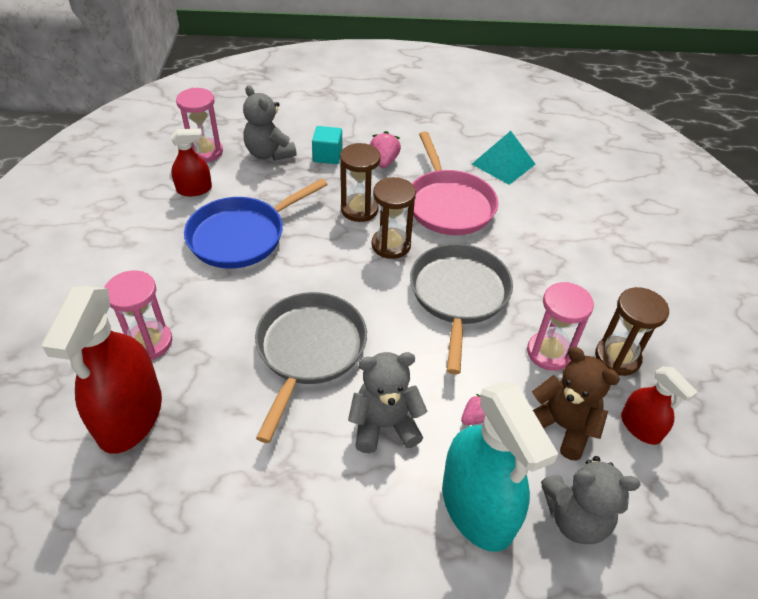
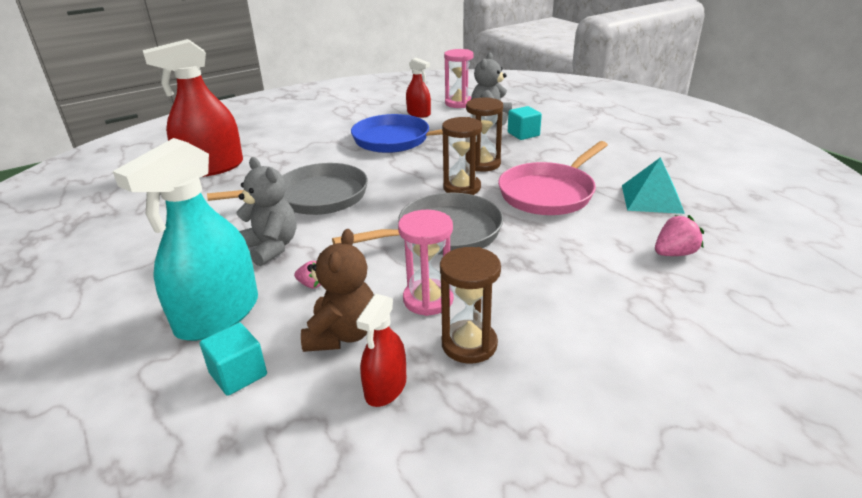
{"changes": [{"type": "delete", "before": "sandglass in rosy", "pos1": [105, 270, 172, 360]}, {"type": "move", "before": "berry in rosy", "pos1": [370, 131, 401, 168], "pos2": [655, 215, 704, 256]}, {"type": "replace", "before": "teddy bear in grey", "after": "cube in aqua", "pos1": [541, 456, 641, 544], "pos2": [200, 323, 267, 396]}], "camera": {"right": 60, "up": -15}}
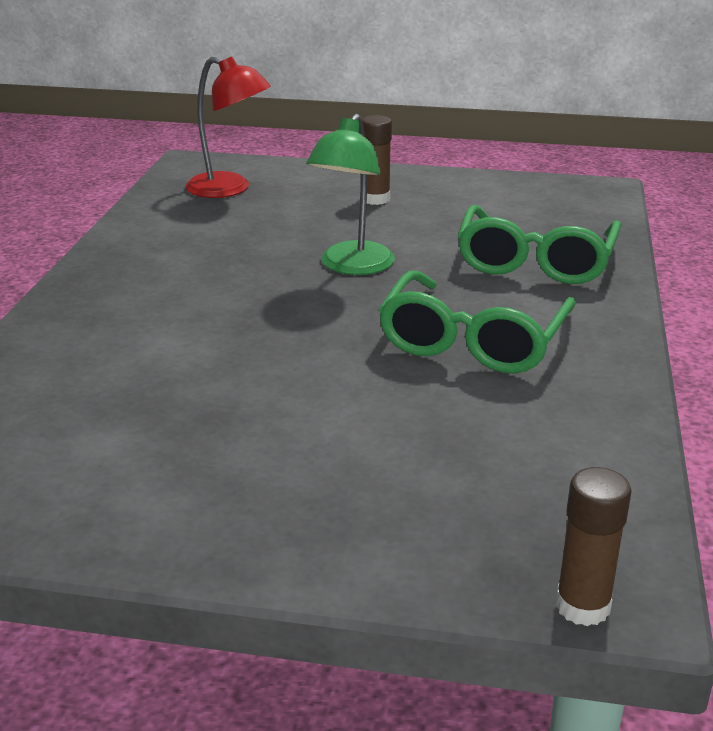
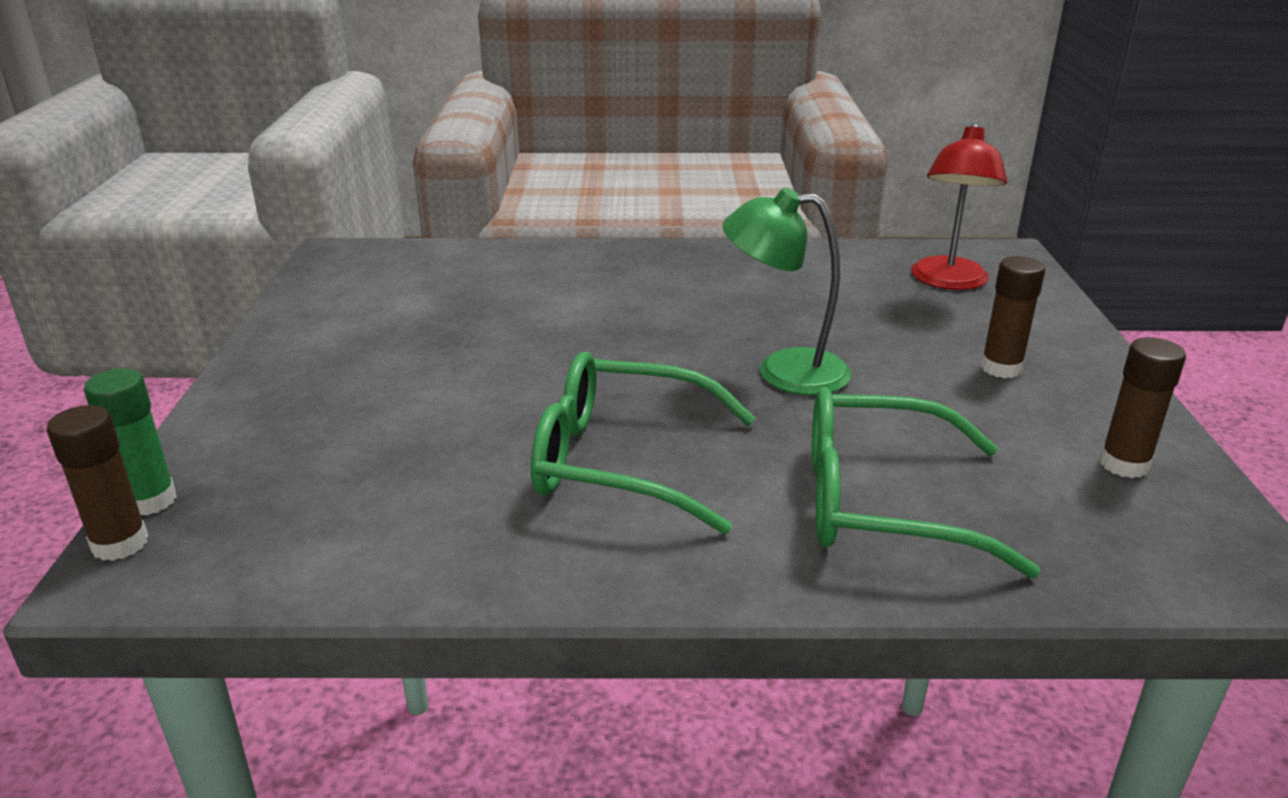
{"changes": [{"type": "insert", "after": "glue in green", "pos2": [84, 368, 177, 516]}, {"type": "insert", "after": "glue in dark brown", "pos2": [1099, 337, 1186, 478]}], "camera": {"right": 80, "up": 0}}
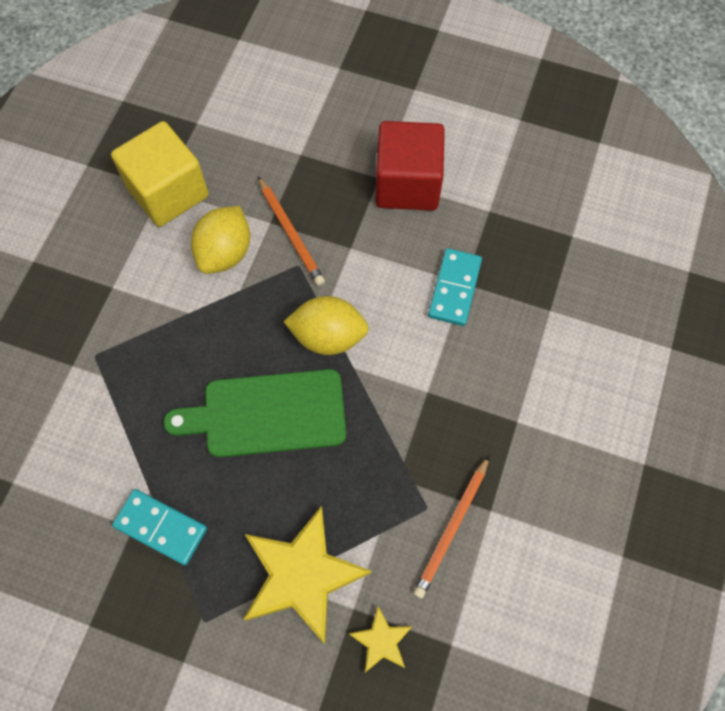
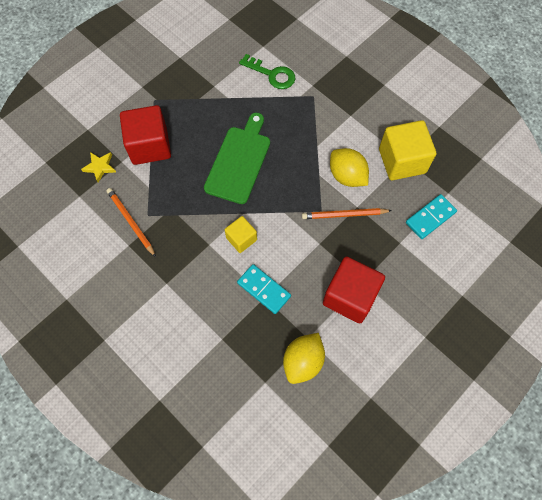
{"changes": [{"type": "insert", "after": "cube in yellow", "pos2": [225, 216, 257, 253]}, {"type": "insert", "after": "key in green", "pos2": [239, 54, 295, 89]}, {"type": "move", "before": "domino tile in aqua", "pos1": [112, 489, 207, 565], "pos2": [406, 194, 457, 239]}, {"type": "move", "before": "citrus fruit in yellow", "pos1": [284, 296, 369, 355], "pos2": [283, 333, 325, 384]}, {"type": "replace", "before": "five-pointed star in yellow", "after": "cube in red", "pos1": [243, 506, 371, 644], "pos2": [120, 105, 171, 165]}], "camera": {"right": 115, "up": 0}}
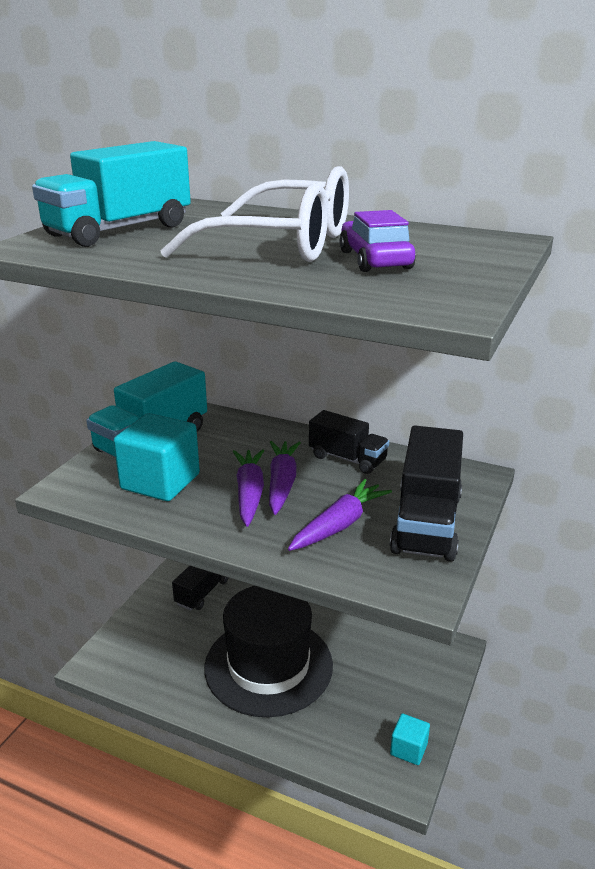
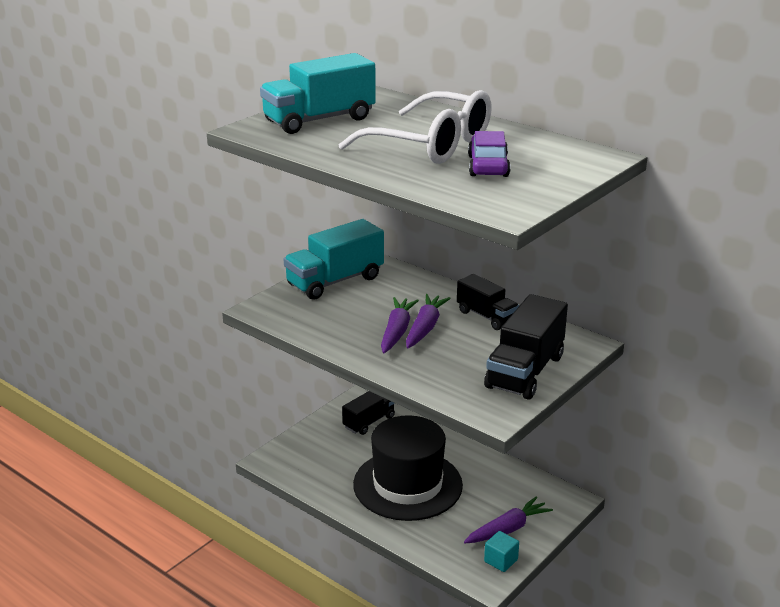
{"changes": [{"type": "delete", "before": "cube in aqua", "pos1": [113, 413, 200, 501]}, {"type": "move", "before": "carrot in violet", "pos1": [288, 479, 392, 551], "pos2": [464, 496, 553, 544]}], "camera": {"right": 15, "up": 0}}
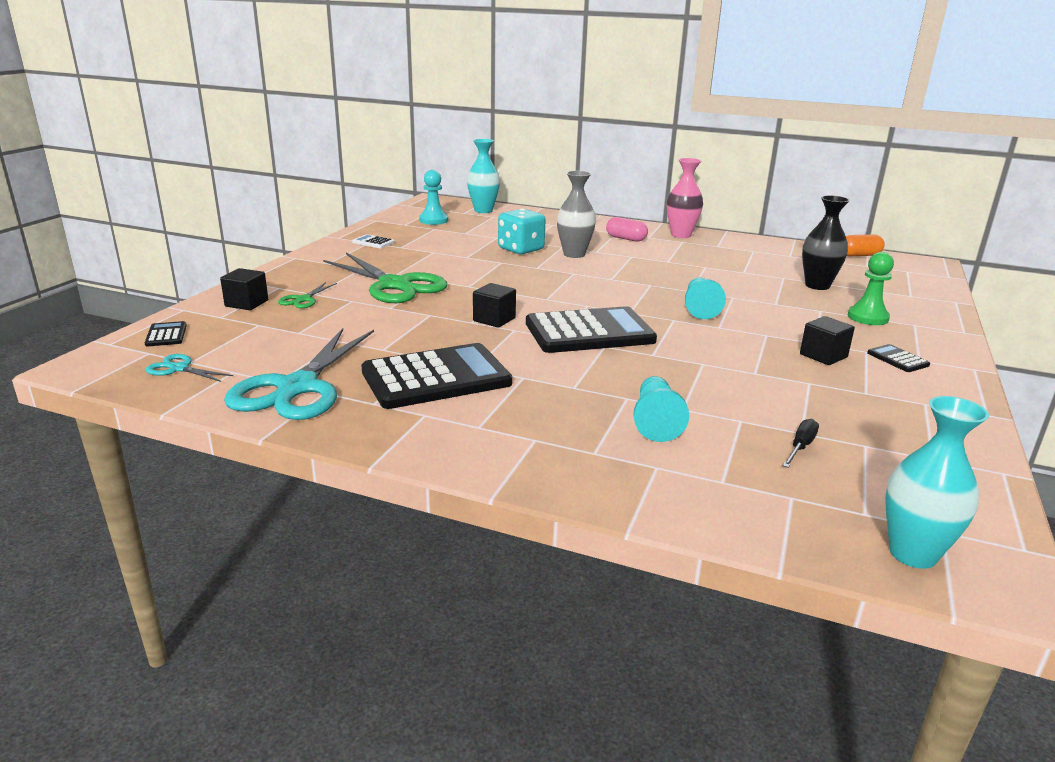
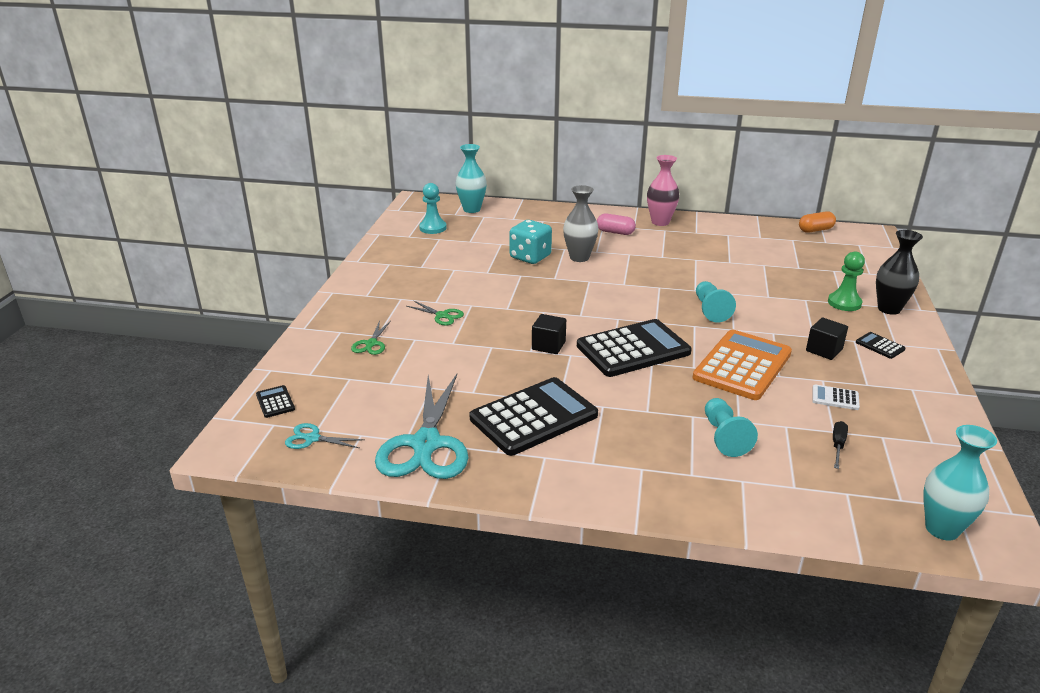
{"changes": [{"type": "delete", "before": "cube in jet-black", "pos1": [220, 268, 268, 310]}, {"type": "insert", "after": "calculator in bright orange", "pos2": [693, 330, 792, 400]}, {"type": "move", "before": "calculator in white", "pos1": [352, 234, 395, 248], "pos2": [812, 385, 860, 410]}, {"type": "move", "before": "tall vase in jet-black", "pos1": [802, 195, 850, 290], "pos2": [876, 230, 923, 315]}, {"type": "resize", "before": "pair of scissors in green", "pos1": [323, 253, 447, 303], "pos2": [407, 300, 464, 326], "scale": 0.44}], "camera": {"right": -10, "up": 5}}
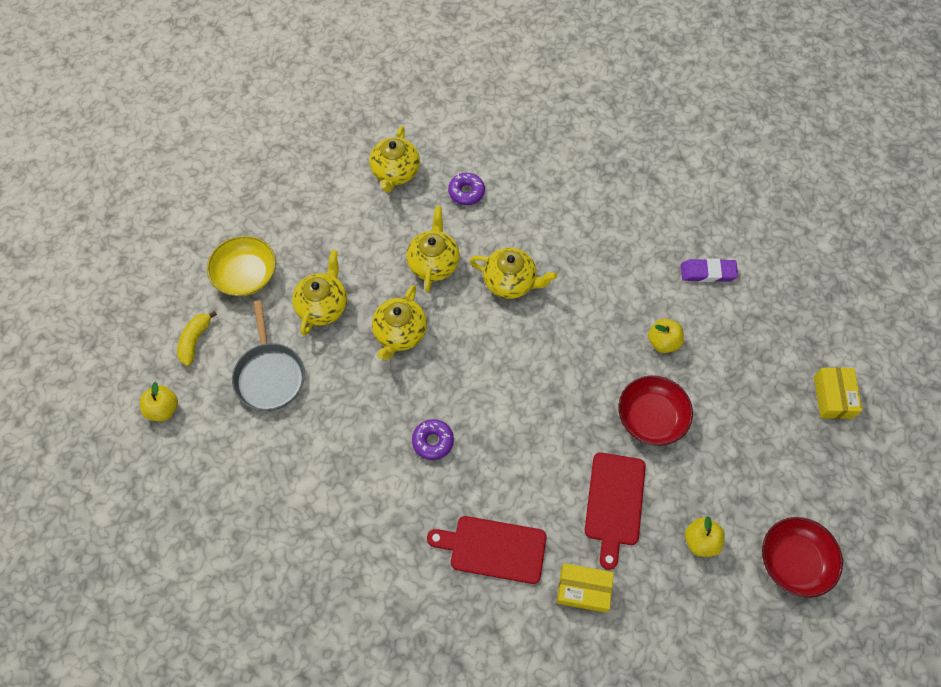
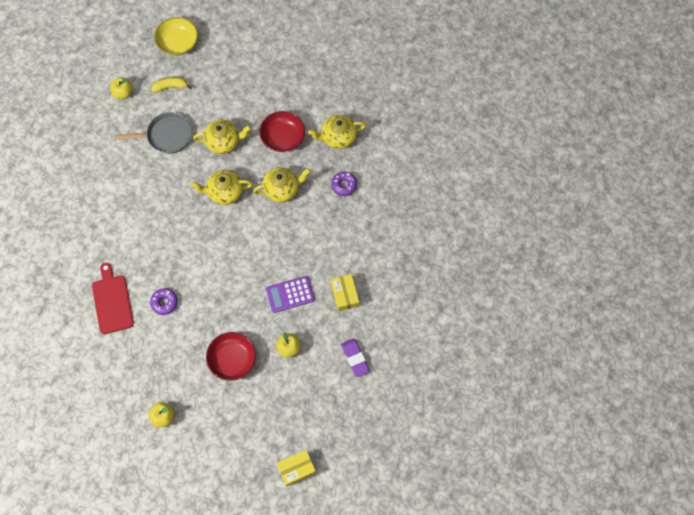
{"changes": [{"type": "delete", "before": "teapot in yellow", "pos1": [470, 248, 557, 299]}, {"type": "delete", "before": "cutting board in red", "pos1": [585, 452, 646, 570]}, {"type": "insert", "after": "calculator in violet", "pos2": [266, 276, 315, 313]}, {"type": "move", "before": "serving bowl in yellow", "pos1": [207, 236, 276, 296], "pos2": [154, 17, 198, 56]}, {"type": "move", "before": "glazed donut in violet", "pos1": [412, 419, 454, 460], "pos2": [150, 288, 178, 315]}, {"type": "move", "before": "box in yellow", "pos1": [557, 563, 614, 613], "pos2": [330, 274, 359, 311]}, {"type": "move", "before": "serving bowl in red", "pos1": [762, 517, 843, 598], "pos2": [259, 111, 305, 152]}, {"type": "rotate", "before": "pan in grey", "pos1": [232, 300, 305, 411], "pos2": [116, 112, 192, 154], "turn": -150}], "camera": {"right": 65, "up": 5}}
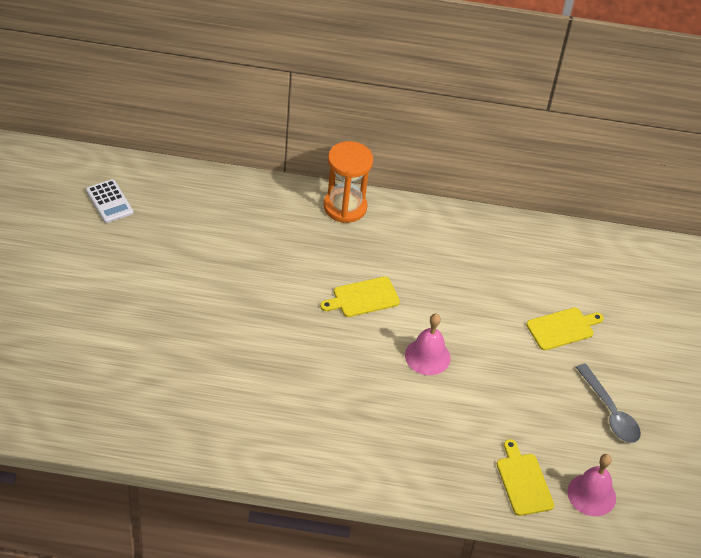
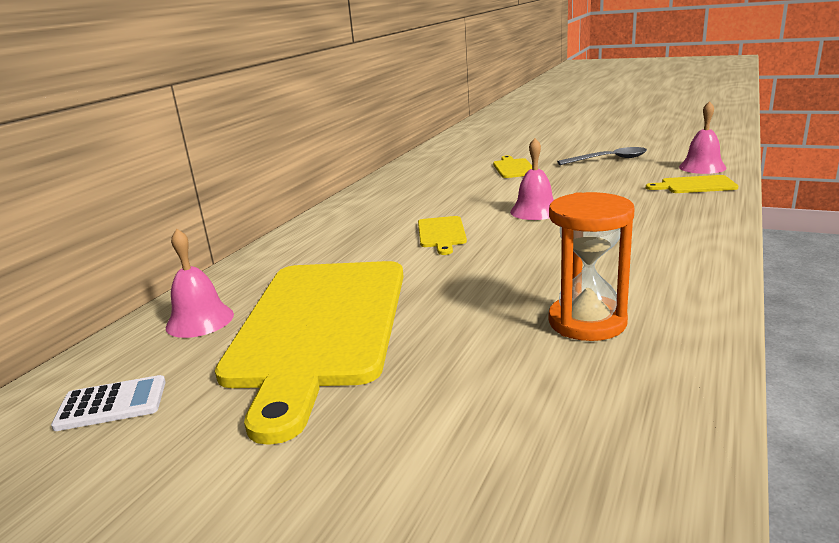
{"changes": [{"type": "insert", "after": "school bell in rosy", "pos2": [166, 229, 234, 338]}, {"type": "insert", "after": "cutting board in yellow", "pos2": [215, 261, 404, 445]}, {"type": "move", "before": "sandglass in bright orange", "pos1": [324, 141, 373, 223], "pos2": [549, 192, 635, 341]}], "camera": {"right": -65, "up": -25}}
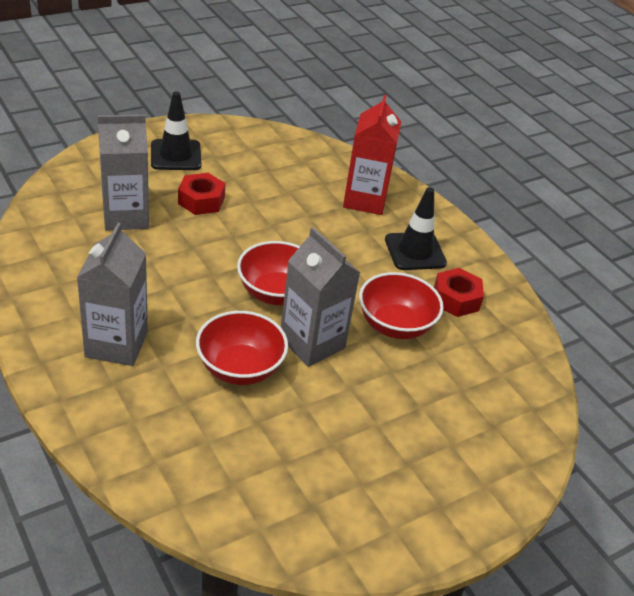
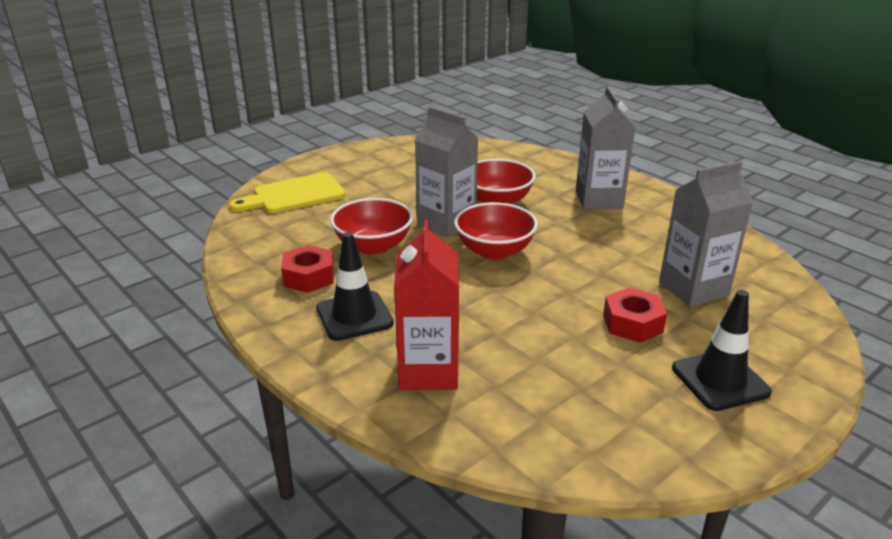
{"changes": [{"type": "insert", "after": "cutting board in yellow", "pos2": [229, 173, 346, 213]}], "camera": {"right": 175, "up": -10}}
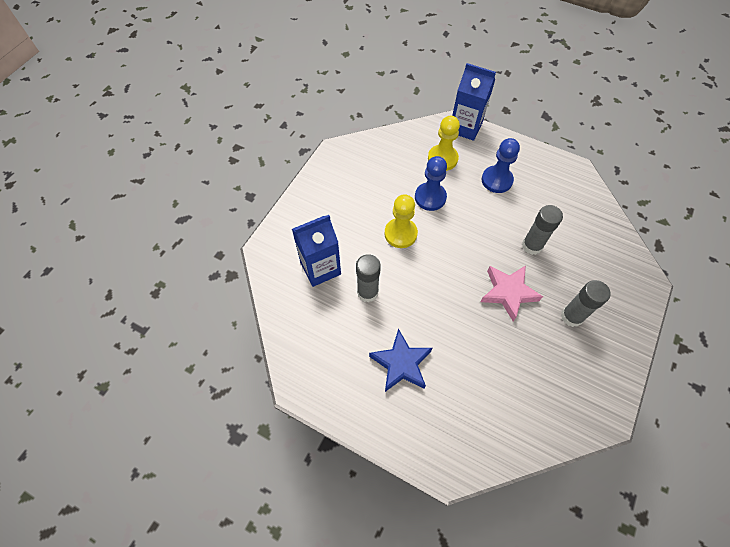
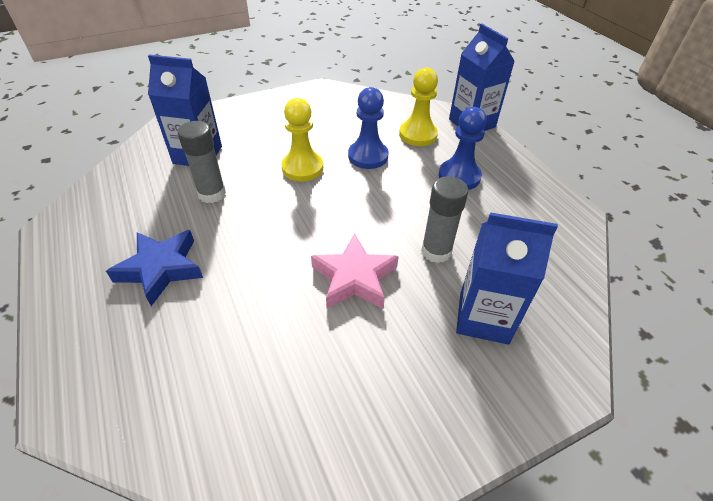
{"changes": [{"type": "delete", "before": "glue in grey", "pos1": [561, 280, 610, 327]}, {"type": "insert", "after": "milk carton in blue", "pos2": [456, 212, 558, 344]}], "camera": {"right": 35, "up": -15}}
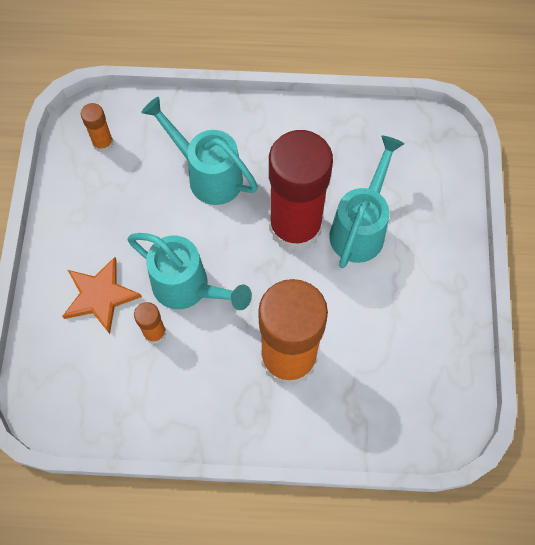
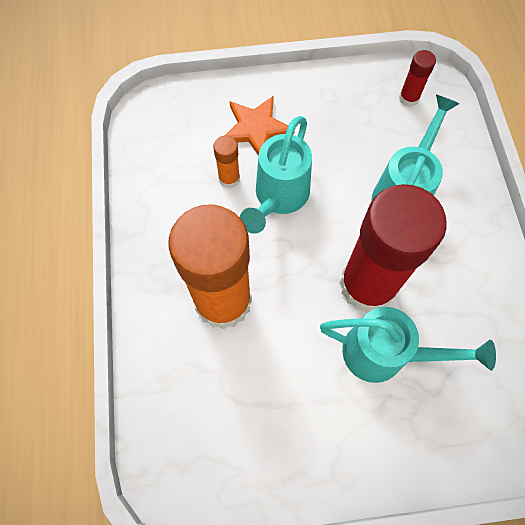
{"changes": [{"type": "recolor", "before": "glue in bright orange", "after": "glue in red", "pos1": [81, 103, 114, 153], "pos2": [399, 50, 436, 107]}], "camera": {"right": 80, "up": 0}}
